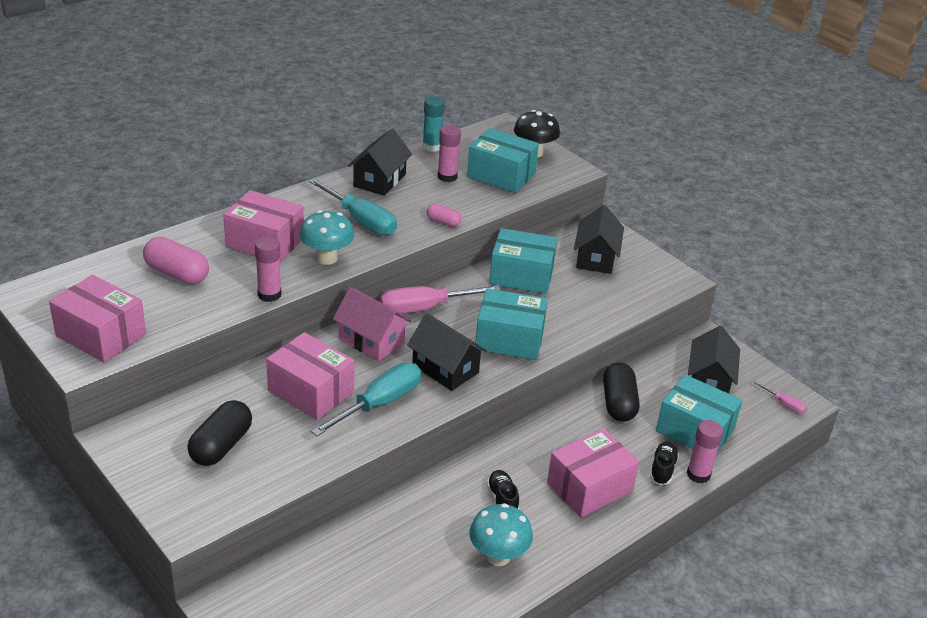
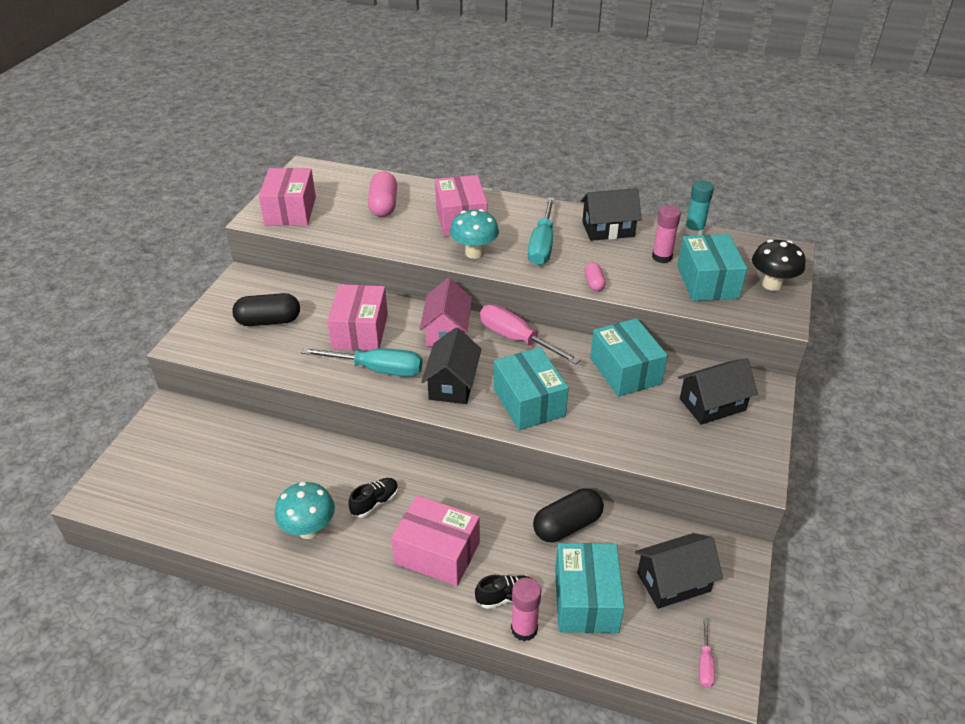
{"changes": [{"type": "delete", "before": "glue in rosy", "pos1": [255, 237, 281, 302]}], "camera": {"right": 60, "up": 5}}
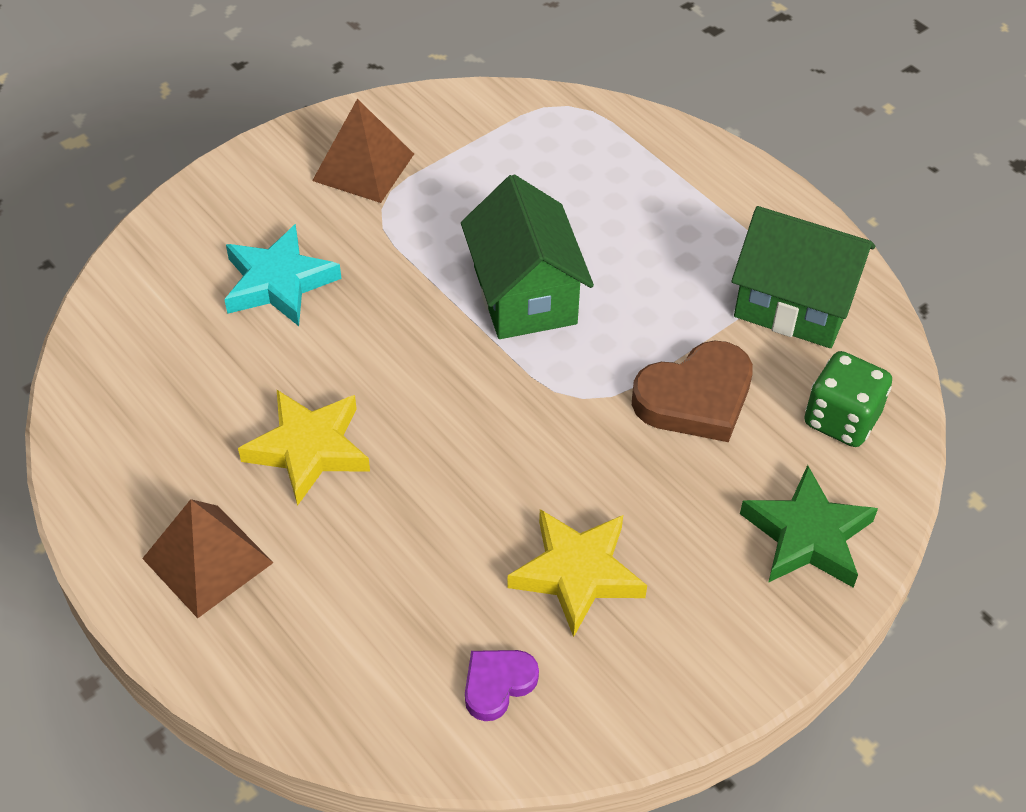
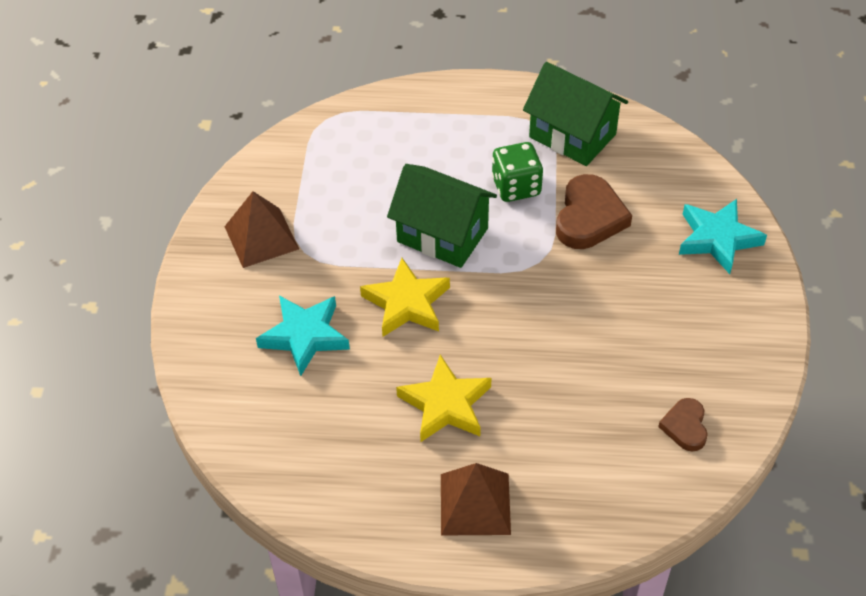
{"changes": [{"type": "move", "before": "five-pointed star in yellow", "pos1": [507, 509, 647, 637], "pos2": [360, 258, 450, 337]}, {"type": "move", "before": "dice in green", "pos1": [804, 351, 892, 447], "pos2": [492, 142, 543, 202]}, {"type": "recolor", "before": "love heart in violet", "after": "love heart in dark brown", "pos1": [465, 650, 539, 721], "pos2": [658, 398, 708, 452]}, {"type": "recolor", "before": "five-pointed star in green", "after": "five-pointed star in aqua", "pos1": [740, 465, 878, 588], "pos2": [679, 199, 767, 274]}, {"type": "rotate", "before": "toy house in green", "pos1": [731, 206, 875, 348], "pos2": [523, 62, 628, 166], "turn": 60}], "camera": {"right": -45, "up": 0}}
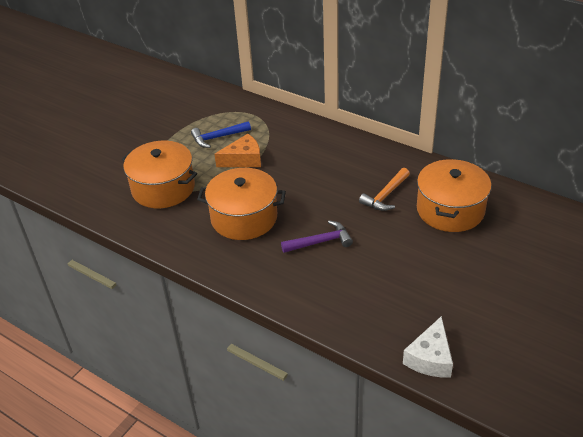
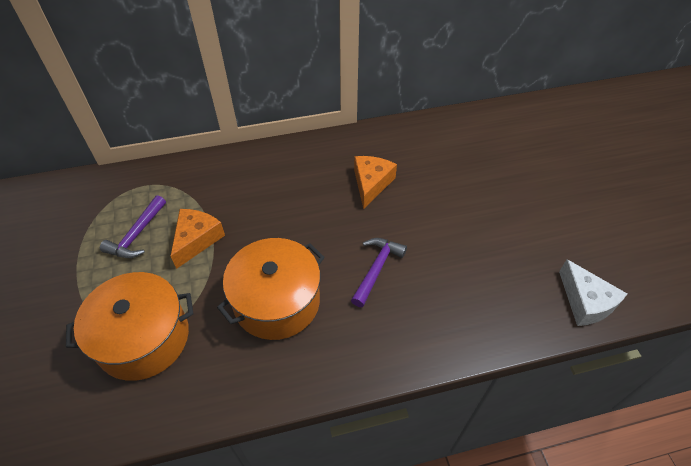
{"changes": [{"type": "delete", "before": "stockpot in bright orange", "pos1": [417, 159, 491, 232]}, {"type": "replace", "before": "carpenter's hammer in bright orange", "after": "cheese wedge in bright orange", "pos1": [359, 168, 410, 211], "pos2": [354, 156, 397, 209]}, {"type": "recolor", "before": "carpenter's hammer in blue", "after": "carpenter's hammer in violet", "pos1": [191, 121, 251, 148], "pos2": [100, 195, 166, 258]}], "camera": {"right": -50, "up": 10}}
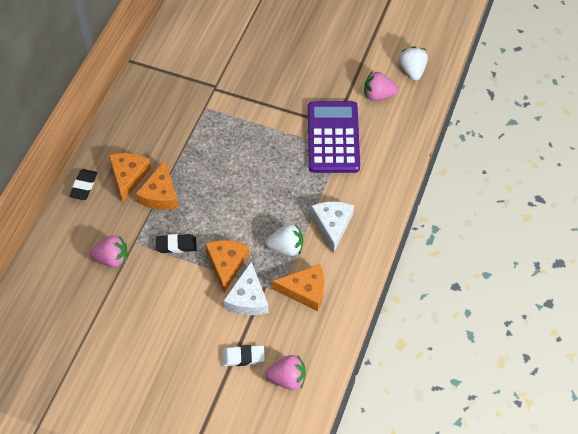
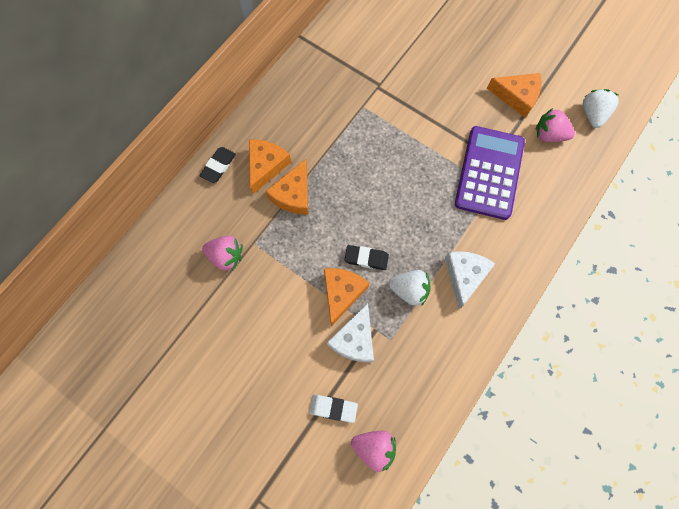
{"changes": [{"type": "move", "before": "pencil eraser in jet-black", "pos1": [156, 234, 197, 253], "pos2": [344, 245, 389, 270]}, {"type": "move", "before": "cheese wedge in bright orange", "pos1": [272, 264, 324, 312], "pos2": [487, 73, 541, 118]}], "camera": {"right": 15, "up": 15}}
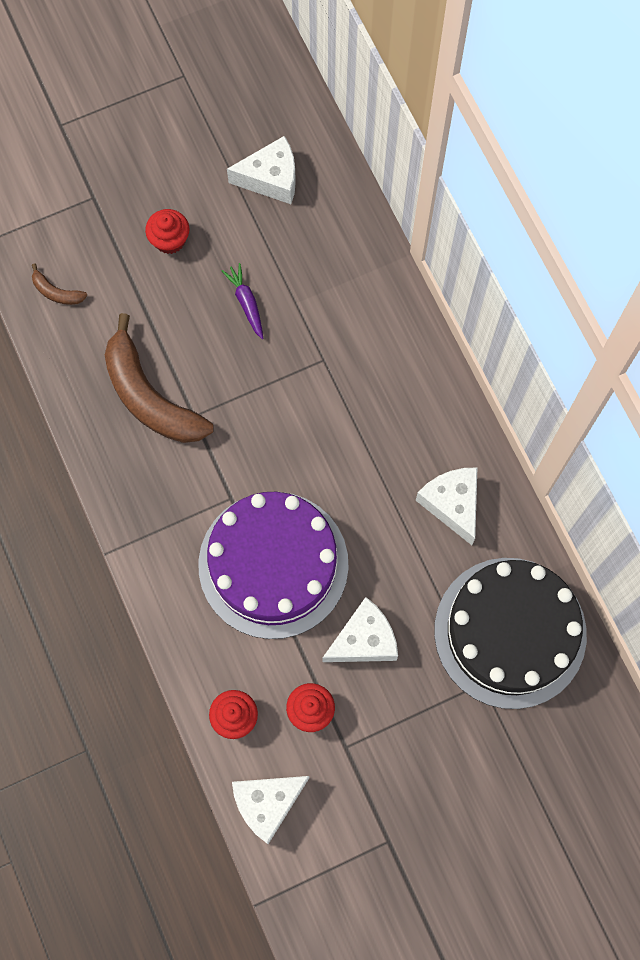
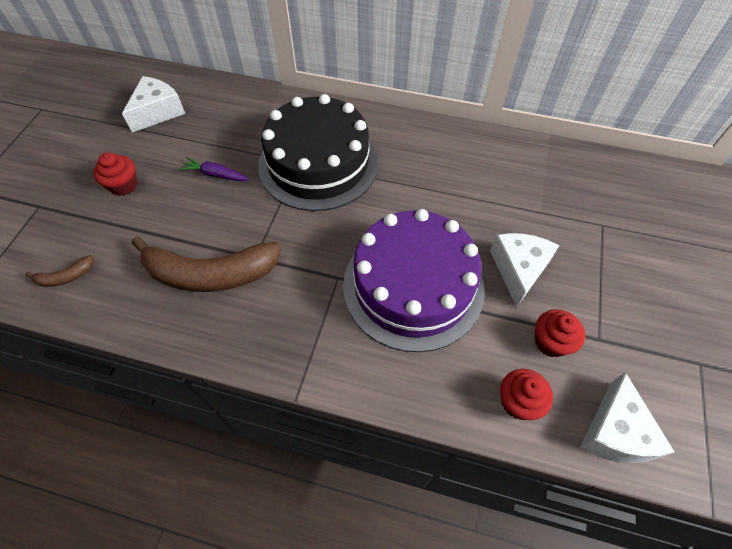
{"changes": [{"type": "delete", "before": "cheese wedge in white", "pos1": [416, 467, 478, 545]}, {"type": "move", "before": "cake in jet-black", "pos1": [434, 558, 587, 709], "pos2": [258, 94, 379, 211]}], "camera": {"right": -50, "up": -15}}
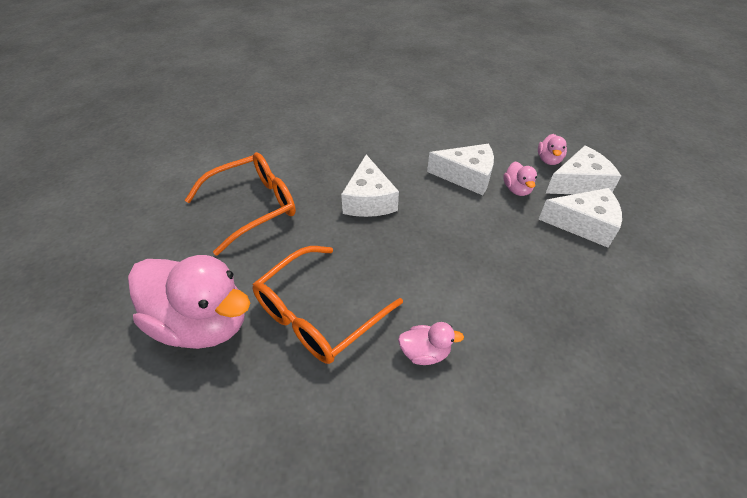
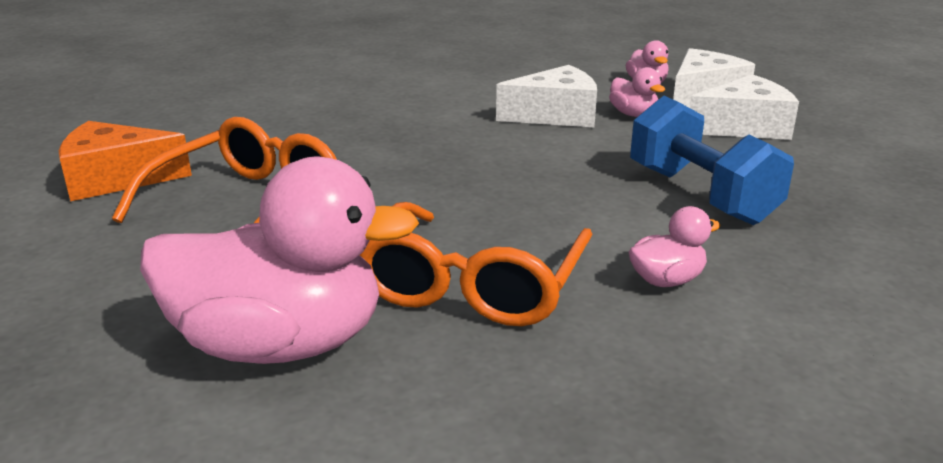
{"changes": [{"type": "delete", "before": "cheese wedge in white", "pos1": [341, 155, 399, 217]}, {"type": "insert", "after": "cheese wedge in bright orange", "pos2": [59, 121, 192, 201]}, {"type": "insert", "after": "dumbbell in blue", "pos2": [630, 96, 794, 225]}], "camera": {"right": -25, "up": -20}}
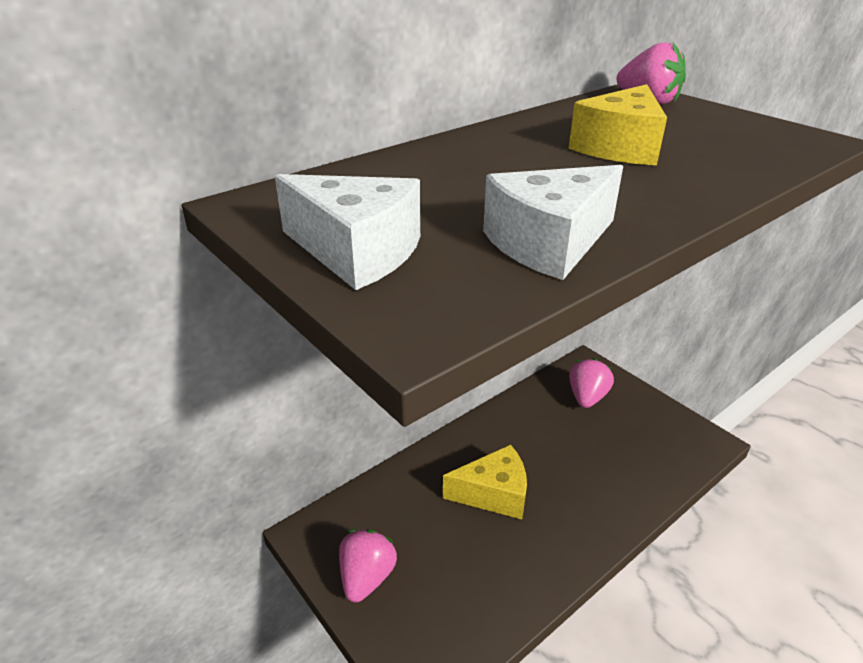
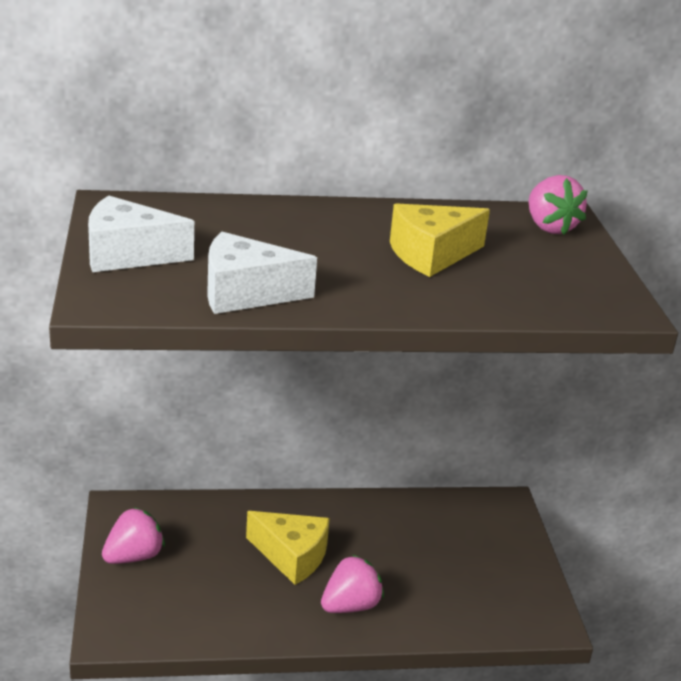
{"changes": [{"type": "move", "before": "berry in rosy", "pos1": [569, 358, 614, 408], "pos2": [321, 555, 384, 613]}, {"type": "rotate", "before": "cheese wedge in white", "pos1": [275, 174, 420, 290], "pos2": [88, 195, 194, 272], "turn": 120}], "camera": {"right": 30, "up": -5}}
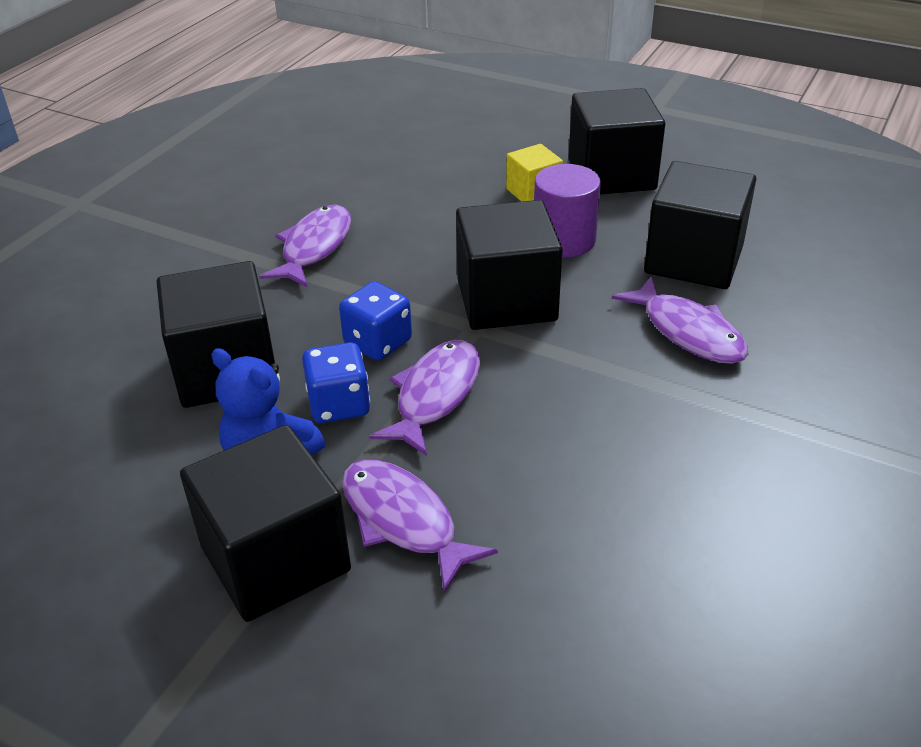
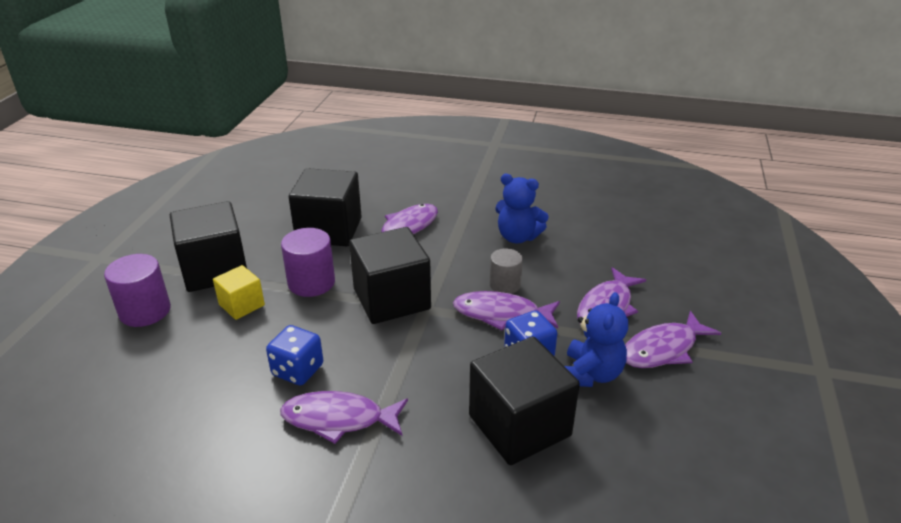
{"changes": [{"type": "insert", "after": "solid cylinder in violet", "pos2": [104, 254, 171, 327]}, {"type": "insert", "after": "solid cylinder in grey", "pos2": [490, 248, 523, 294]}, {"type": "insert", "after": "teddy bear in blue", "pos2": [495, 174, 549, 243]}, {"type": "move", "before": "dice in blue", "pos1": [339, 282, 412, 360], "pos2": [266, 325, 323, 386]}, {"type": "replace", "before": "cube in jet-black", "after": "fish figure in violet", "pos1": [180, 425, 351, 622], "pos2": [625, 311, 721, 368]}], "camera": {"right": -105, "up": -5}}
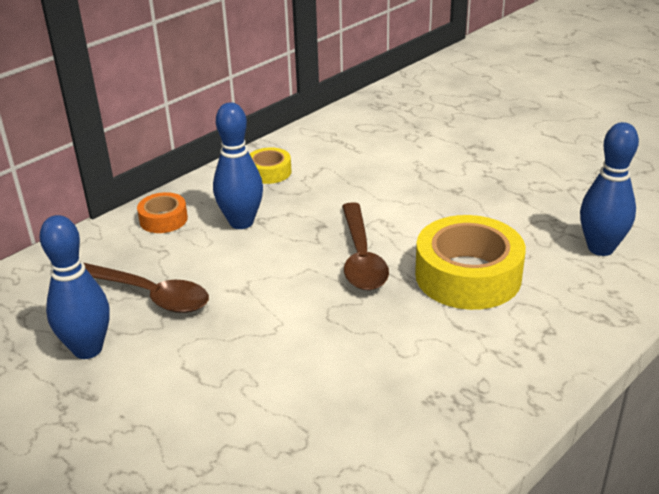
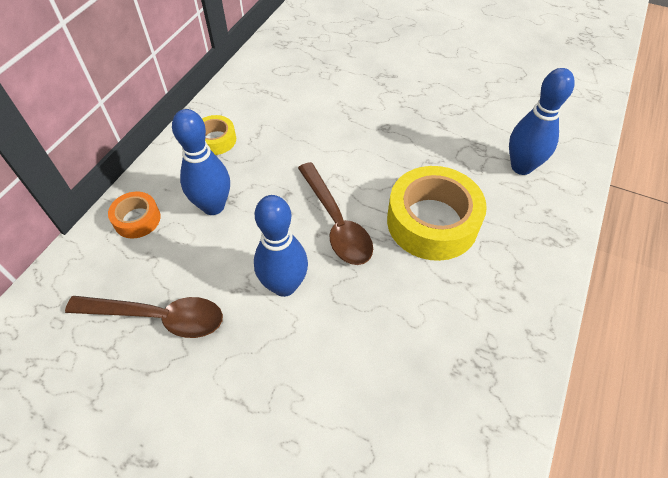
{"changes": [{"type": "move", "before": "skittle in blue", "pos1": [40, 215, 110, 359], "pos2": [254, 195, 308, 297]}], "camera": {"right": -20, "up": 20}}
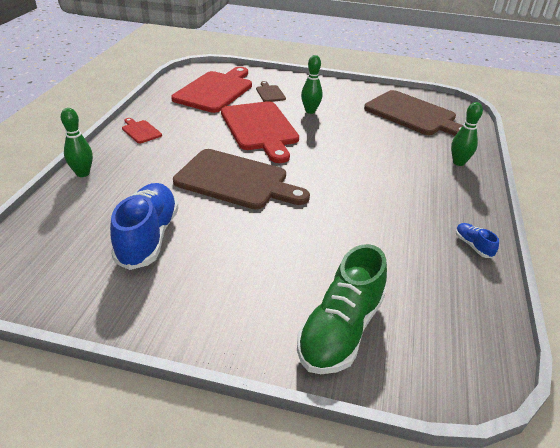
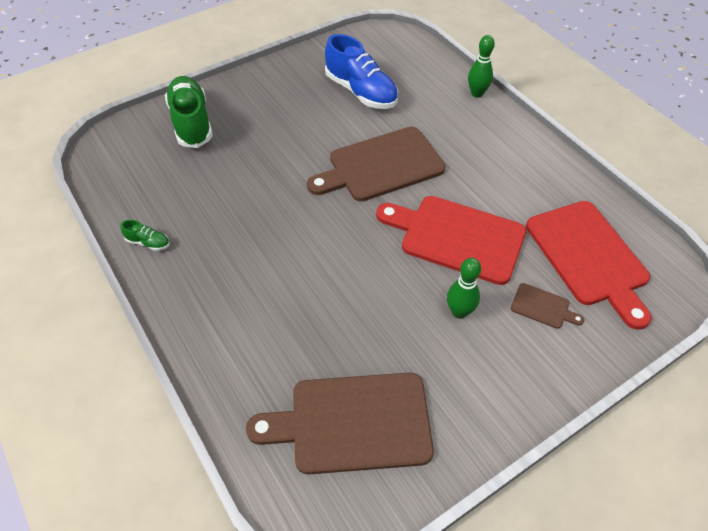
{"changes": [{"type": "delete", "before": "cutting board in red", "pos1": [122, 118, 162, 143]}, {"type": "delete", "before": "skittle in green", "pos1": [451, 102, 483, 166]}, {"type": "recolor", "before": "sneaker in blue", "after": "sneaker in green", "pos1": [456, 223, 499, 258], "pos2": [121, 220, 170, 251]}], "camera": {"right": 135, "up": 15}}
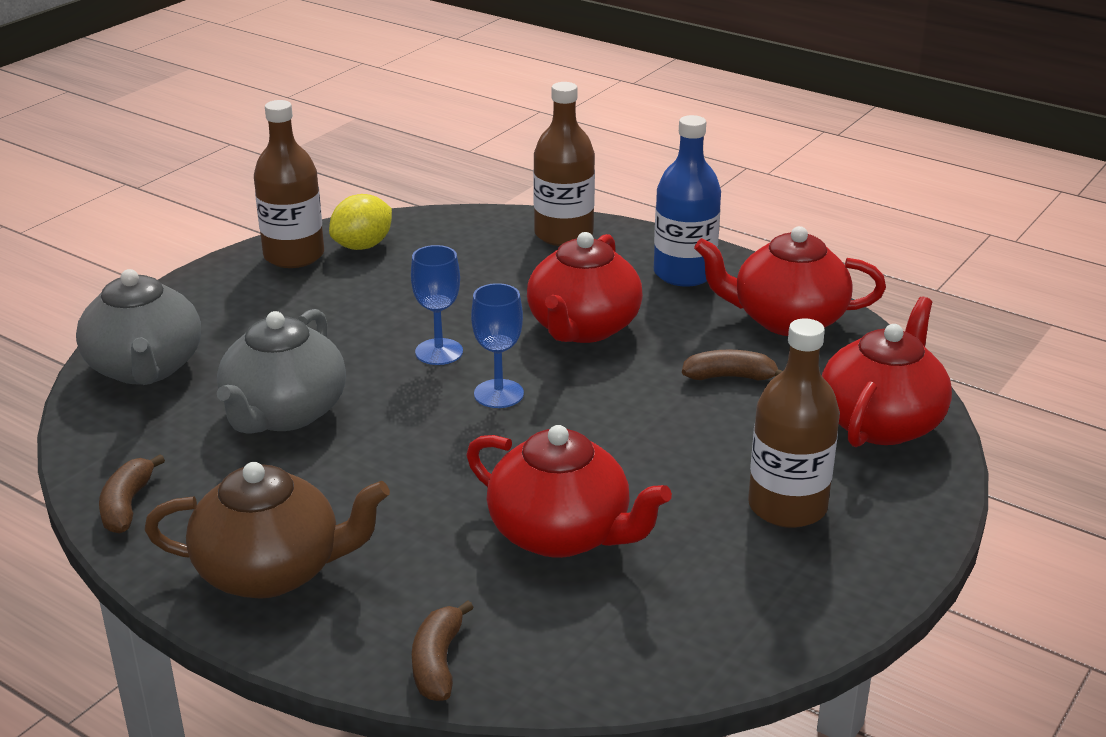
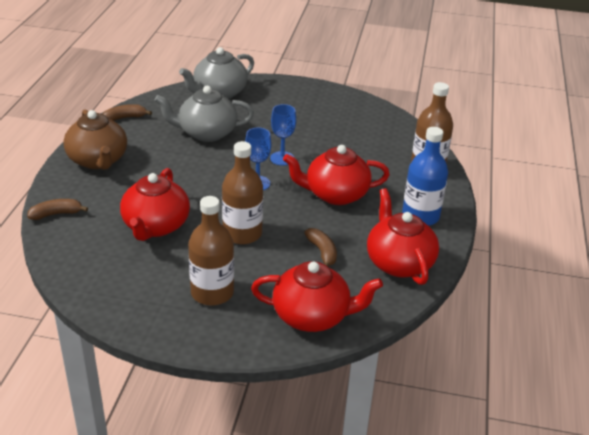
{"changes": [{"type": "delete", "before": "citrus fruit in yellow", "pos1": [329, 194, 392, 250]}, {"type": "move", "before": "drink bottle in dark brown", "pos1": [254, 100, 324, 268], "pos2": [222, 141, 263, 245]}], "camera": {"right": 65, "up": 5}}
